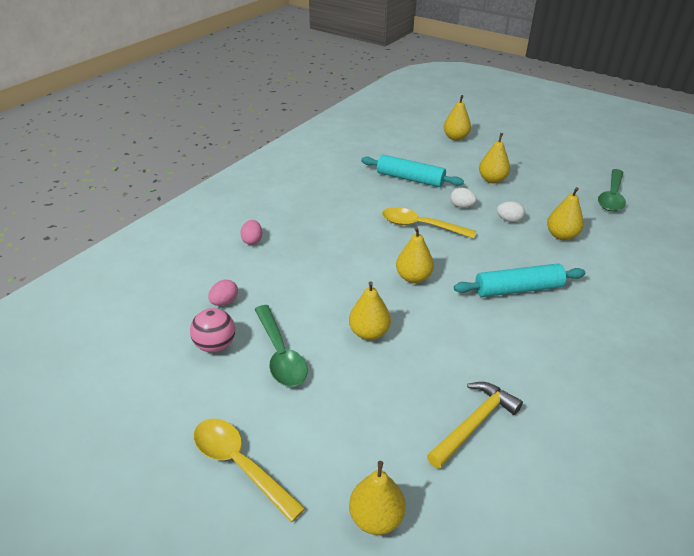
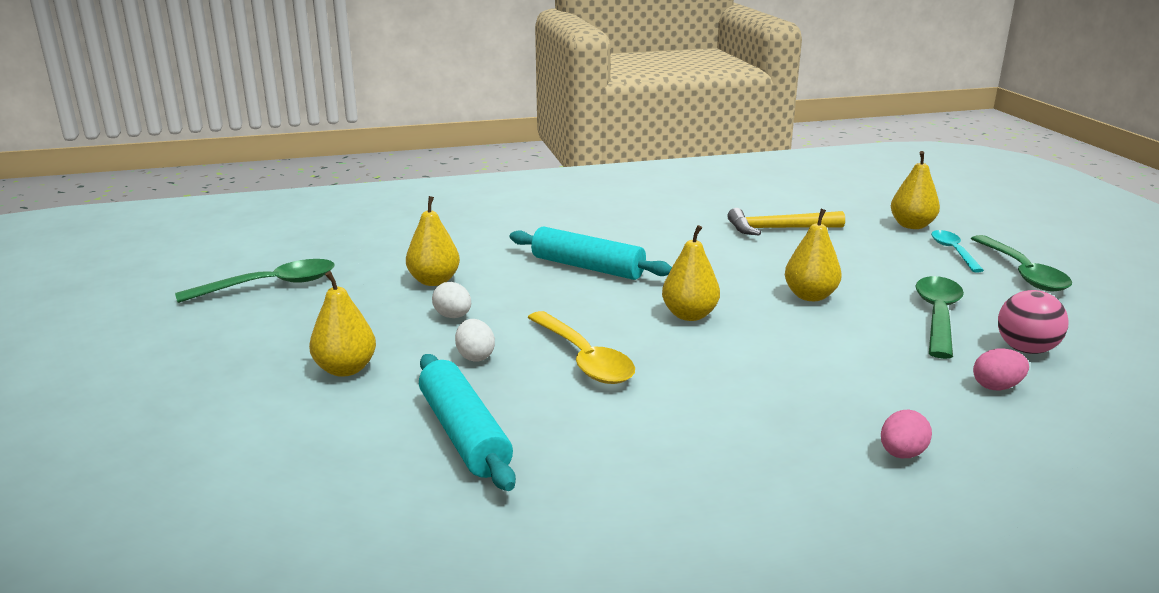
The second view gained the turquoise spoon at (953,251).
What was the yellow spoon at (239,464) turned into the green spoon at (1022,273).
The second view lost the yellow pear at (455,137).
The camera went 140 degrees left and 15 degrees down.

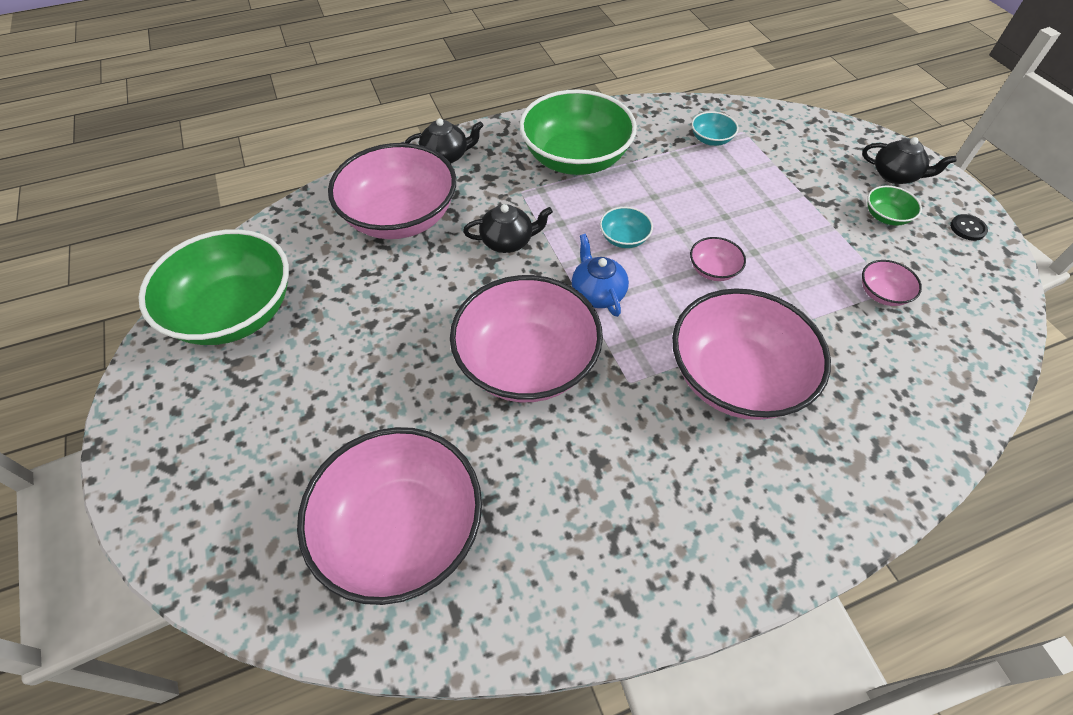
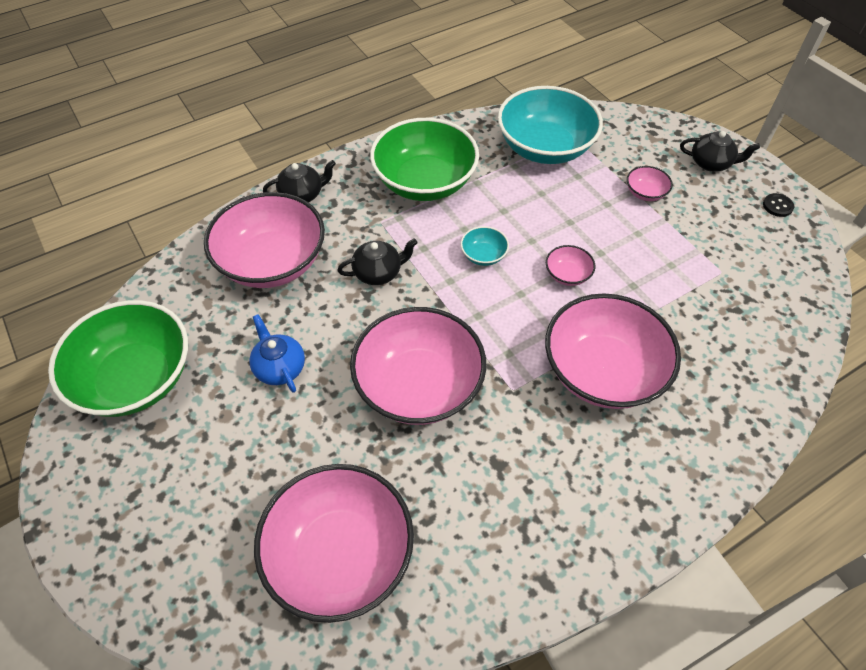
The blue teapot ended up elsewhere, having gone from (597,293) to (279,367).
The size of the turquoise bowl at (711,139) changed by a factor of 2.38.
The pink bowl ended up elsewhere, having gone from (882,293) to (645,193).
The second view lost the green bowl at (886,216).
The camera went 10 degrees left and 0 degrees up.

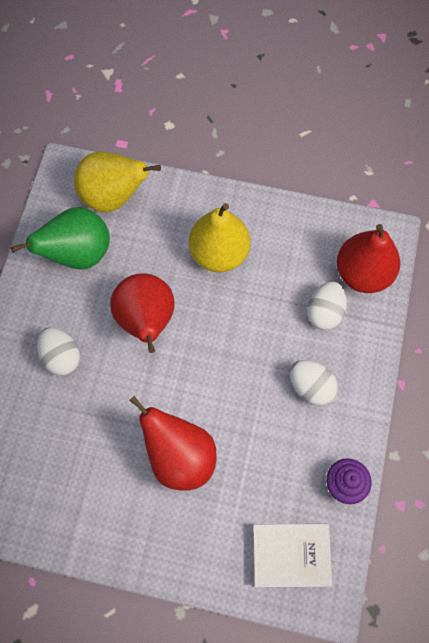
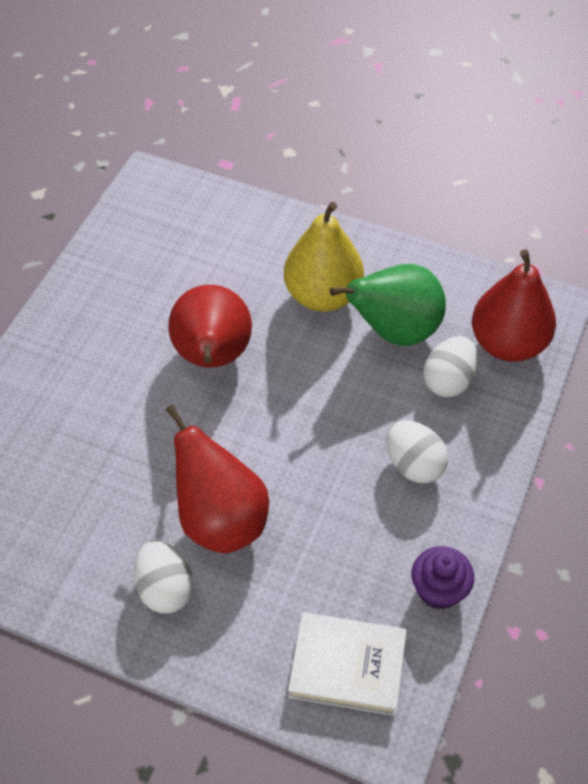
The white egg ended up elsewhere, having gone from (61,357) to (165,589).
The green pear ended up elsewhere, having gone from (78,254) to (394,331).
The second view lost the yellow pear at (113,197).
The camera went 10 degrees right and 15 degrees down.

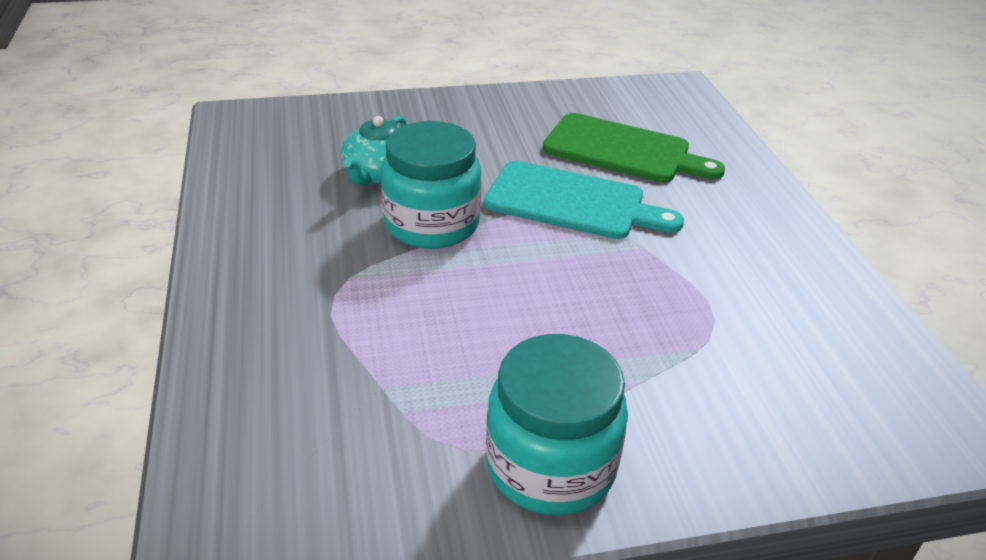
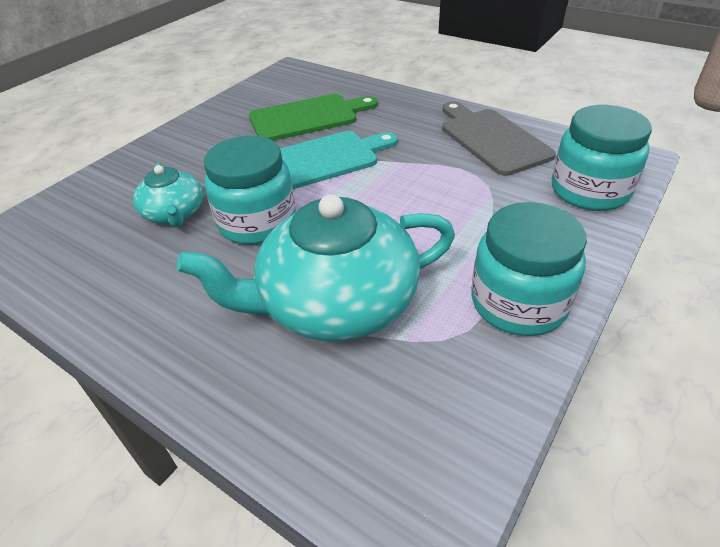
The second view gained the turquoise teapot at (335,303).
The second view gained the grey cutting board at (491,139).
The second view gained the turquoise jar at (589,191).
The camera went 40 degrees left and 5 degrees up.

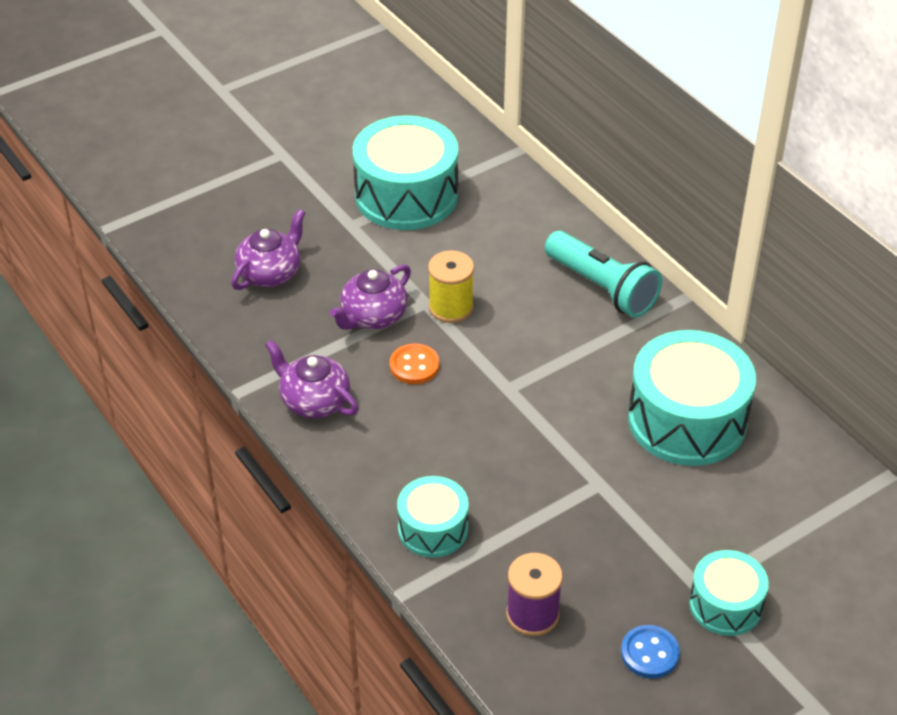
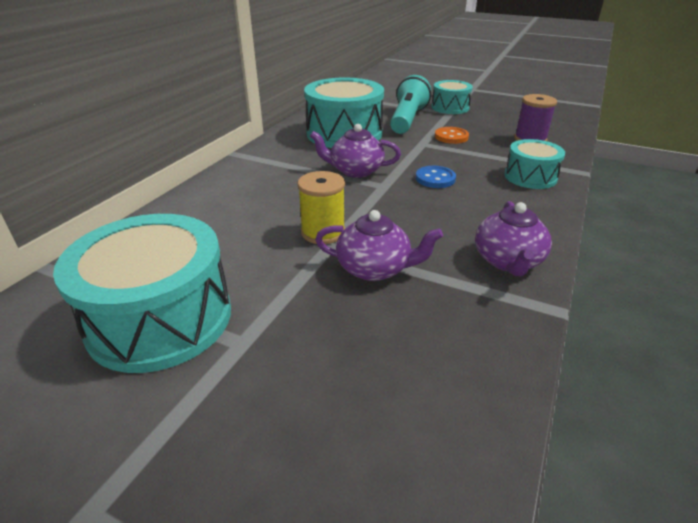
The purple teapot ended up elsewhere, having gone from (270,273) to (355,171).
The turquoise flashlight ended up elsewhere, having gone from (602,288) to (407,120).
The blue button ended up elsewhere, having gone from (649,653) to (435,178).
The orange button ended up elsewhere, having gone from (414,366) to (451,137).
The camera went 120 degrees left and 10 degrees down.

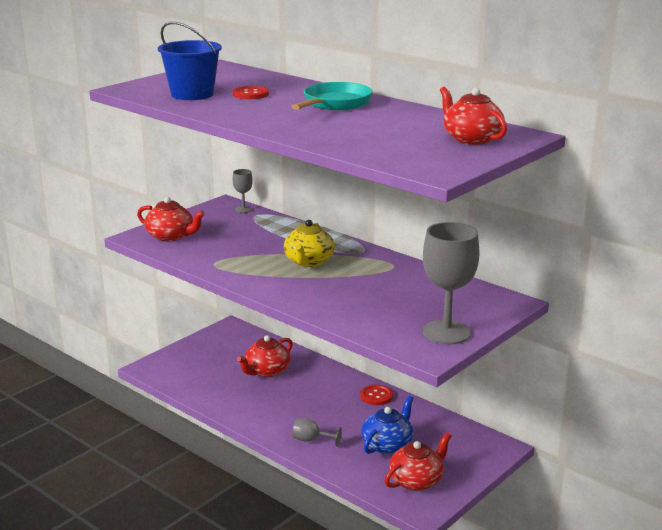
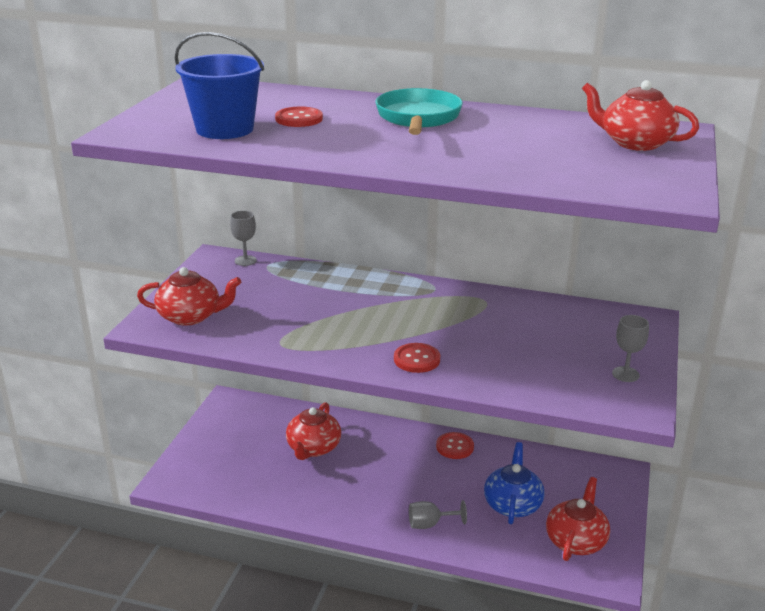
The second view gained the red button at (417,359).
The size of the grey goblet at (446,332) changed by a factor of 0.47.
The second view lost the yellow teapot at (308,261).
The camera went 25 degrees left and 5 degrees up.

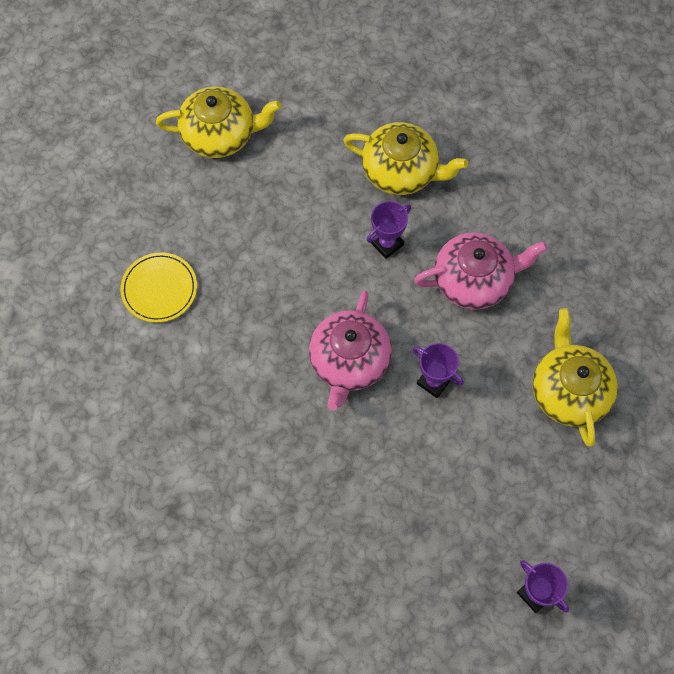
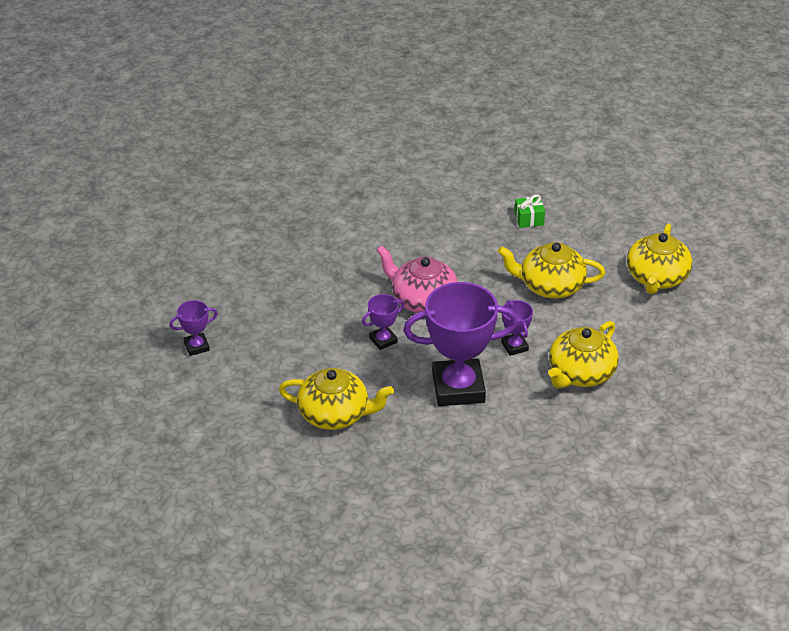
Where the pink teapot stood at (474,280), the purple trophy came to stand at (458,388).
The second view gained the yellow teapot at (550,286).
Where the yellow plate stood at (159,289), the green gift came to stand at (529,219).
The camera went 110 degrees right and 25 degrees down.

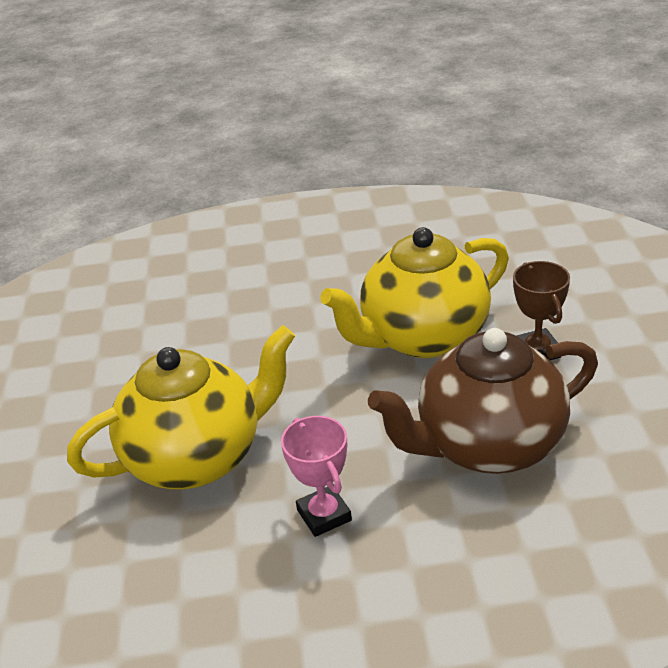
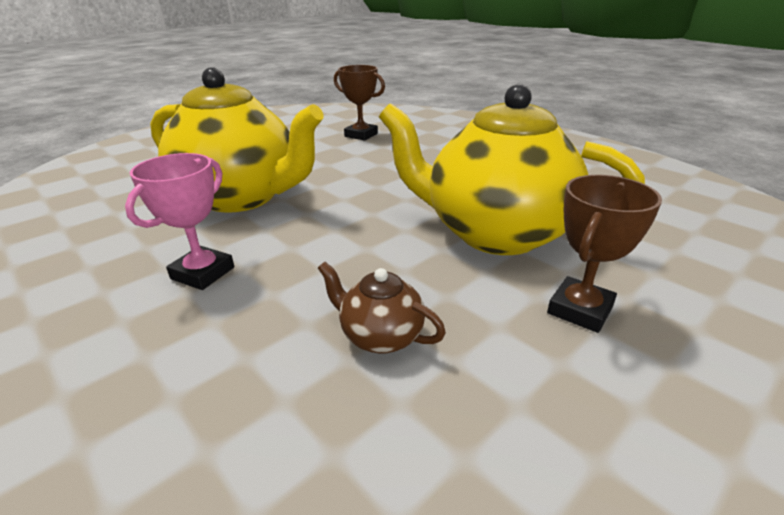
The size of the brown teapot at (488,446) changed by a factor of 0.42.
The second view gained the brown trophy at (361,135).
The camera went 50 degrees right and 5 degrees down.

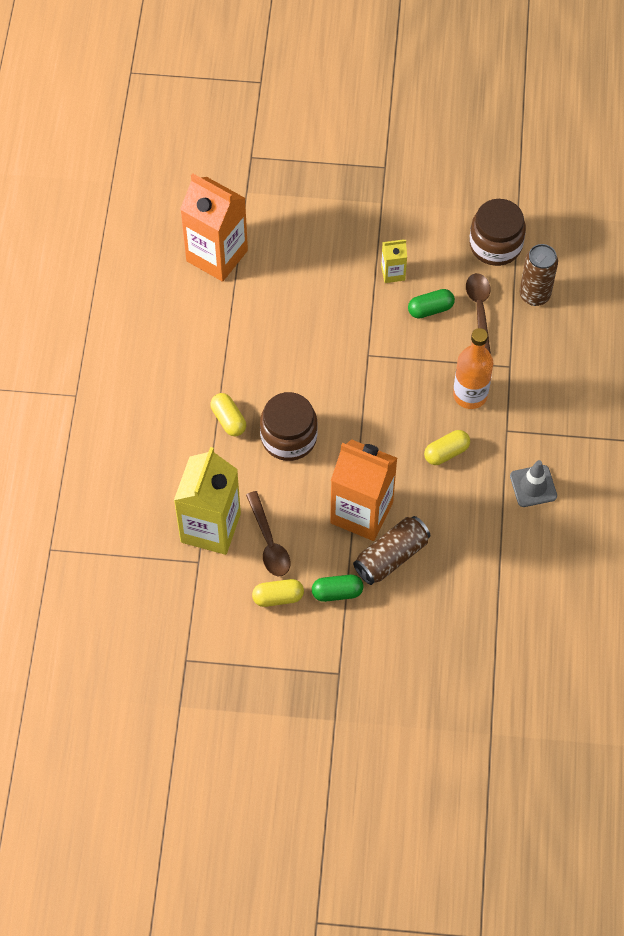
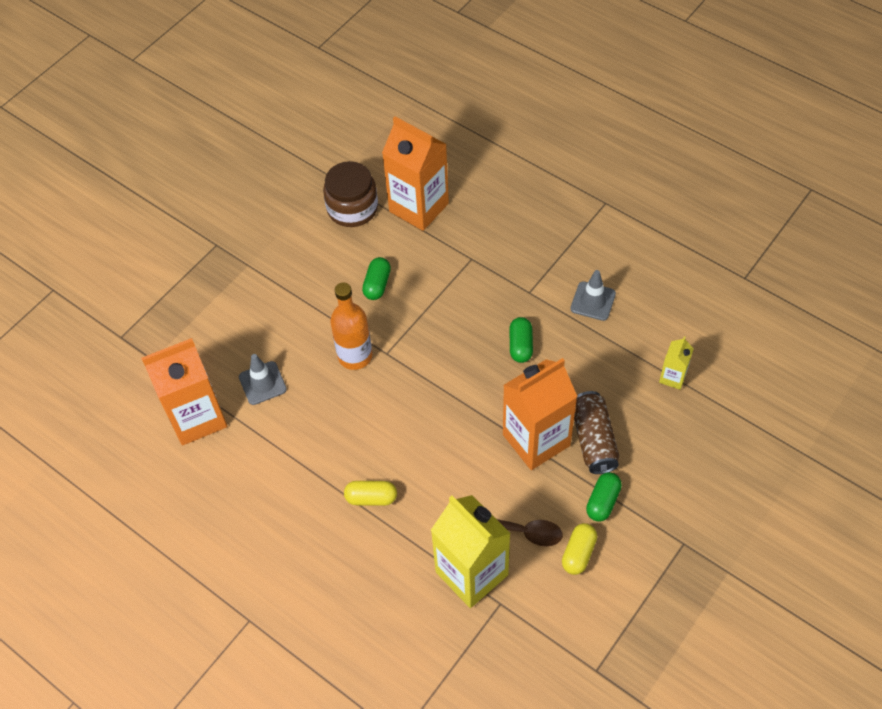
The second view gained the grey traffic cone at (262,383).
The orange bottle ended up elsewhere, having gone from (470,395) to (355,356).
Where the brown can stood at (534,295), the orange carton came to stand at (419,207).
What was the yellow capsule at (446,452) turned into the green capsule at (520,345).
The yellow carton ended up elsewhere, having gone from (393,273) to (672,377).
The second view lost the brown jar at (289,437).
The second view lost the brown spoon at (479,310).
The camera went 55 degrees left and 5 degrees down.

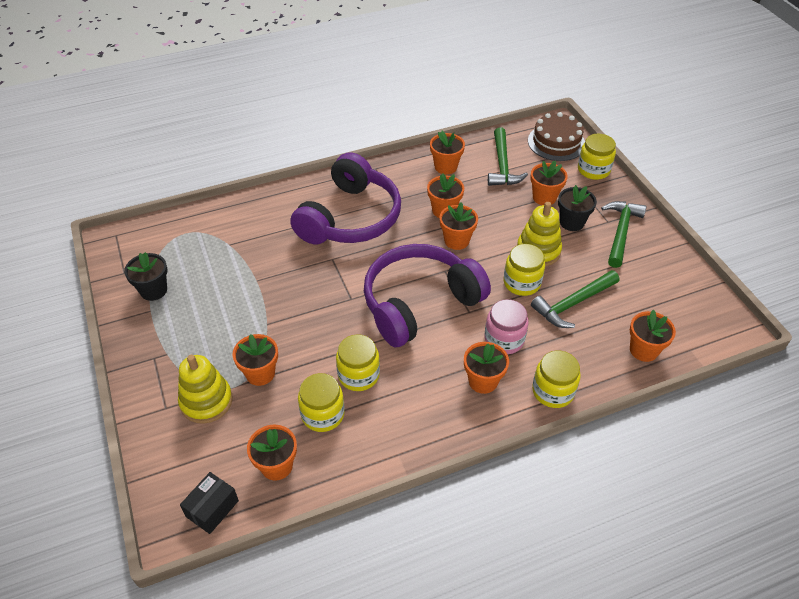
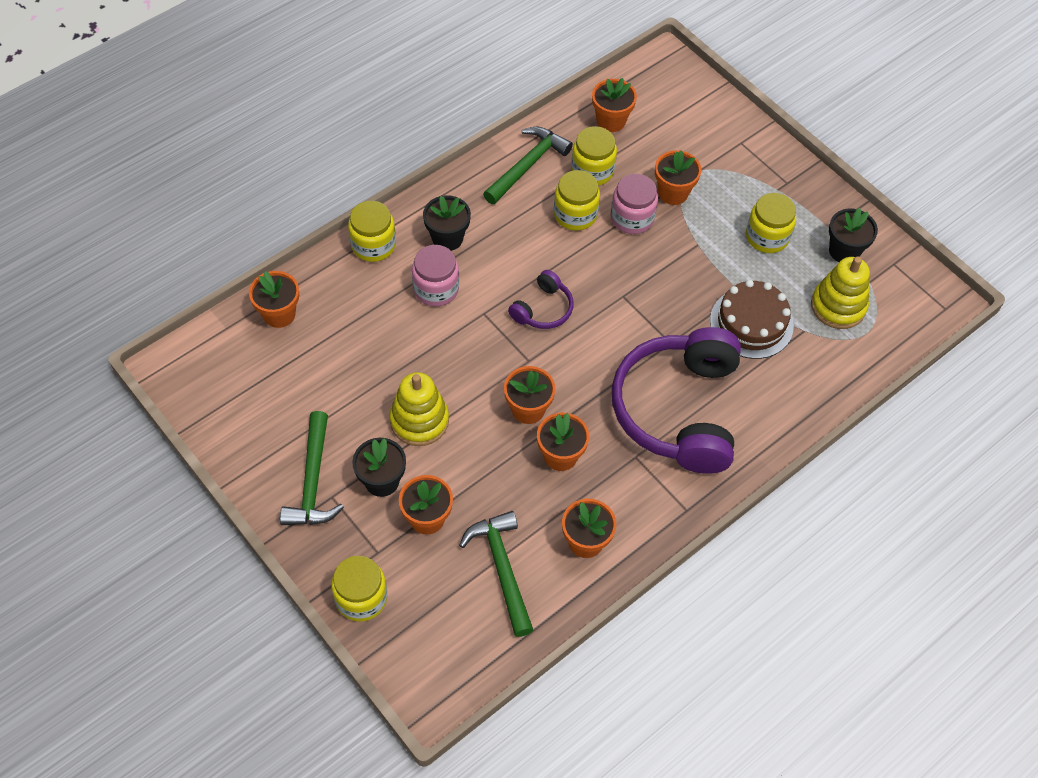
What was the orange flower pot at (483,381) turned into the black flower pot at (447,238).
The green hammer ended up elsewhere, having gone from (573,303) to (527,165).
The size of the purple headphones at (420,303) changed by a factor of 0.45.
The second view gained the pink jar at (632,218).
The brown cake ended up elsewhere, having gone from (556,142) to (751,323).
The yellow jar ended up elsewhere, having gone from (522,283) to (767,237).
The yellow stacking toy ended up elsewhere, having gone from (206,401) to (838,306).
The second view lost the black box at (212,508).
The camera went 160 degrees right and 10 degrees up.

